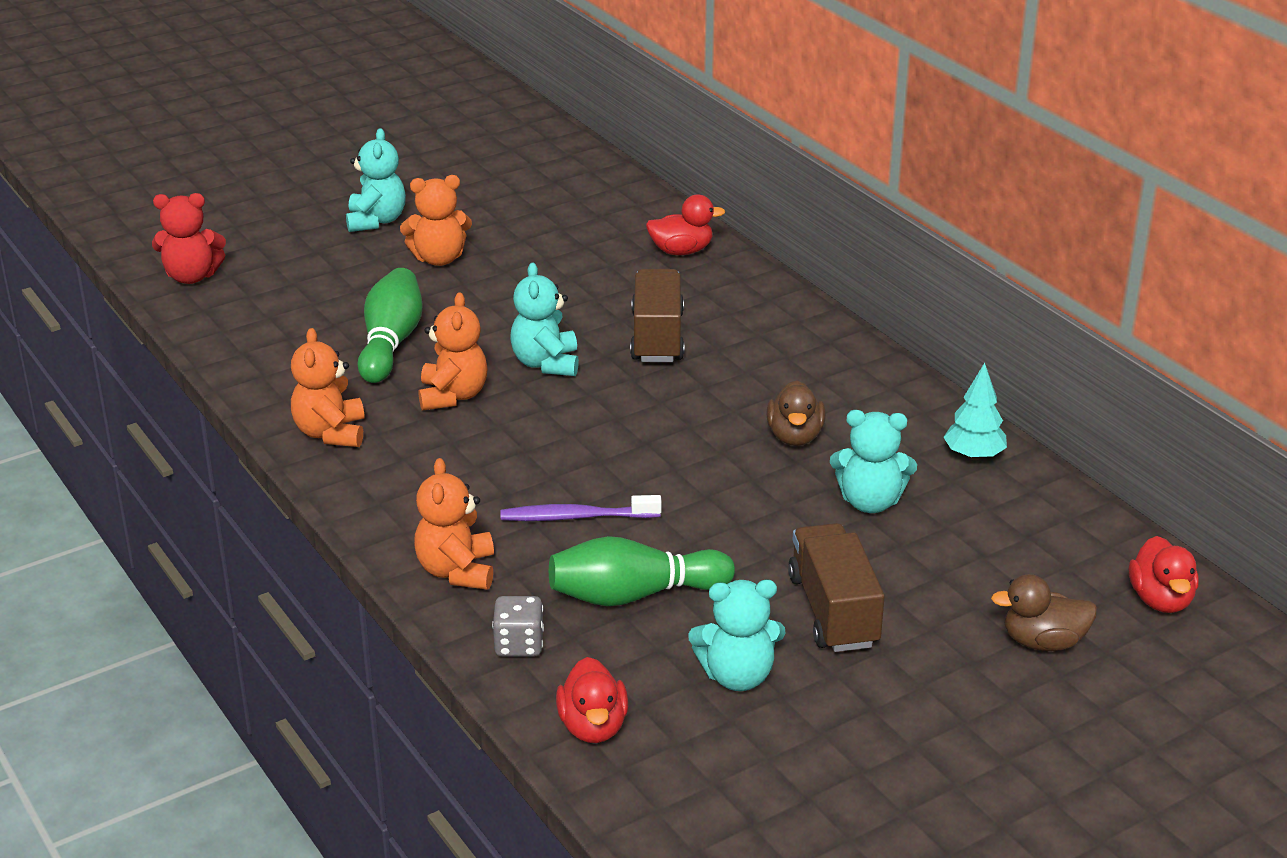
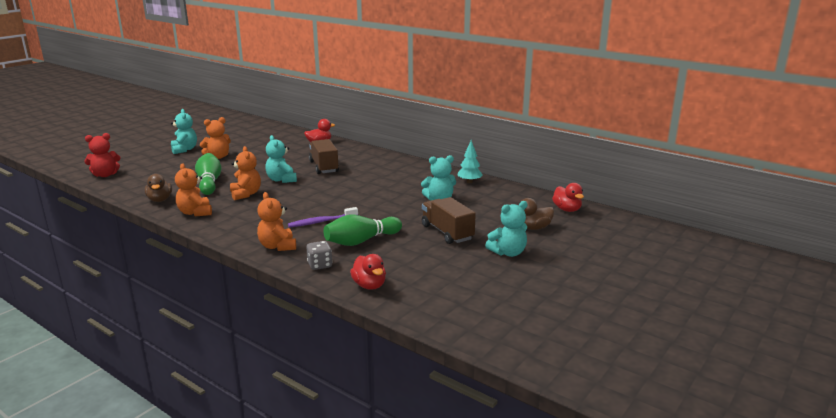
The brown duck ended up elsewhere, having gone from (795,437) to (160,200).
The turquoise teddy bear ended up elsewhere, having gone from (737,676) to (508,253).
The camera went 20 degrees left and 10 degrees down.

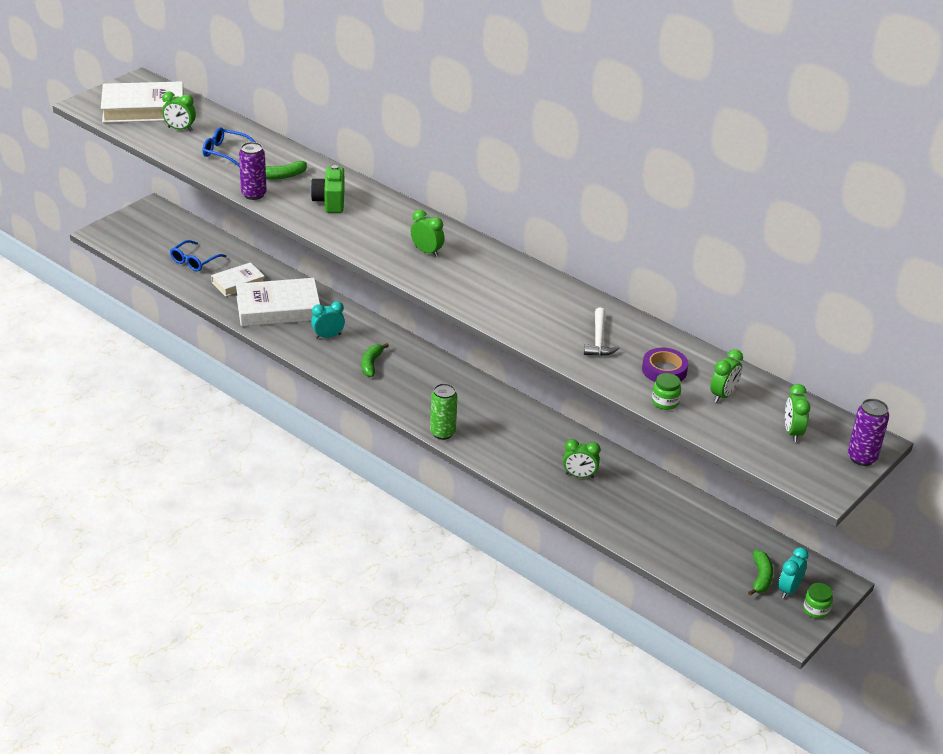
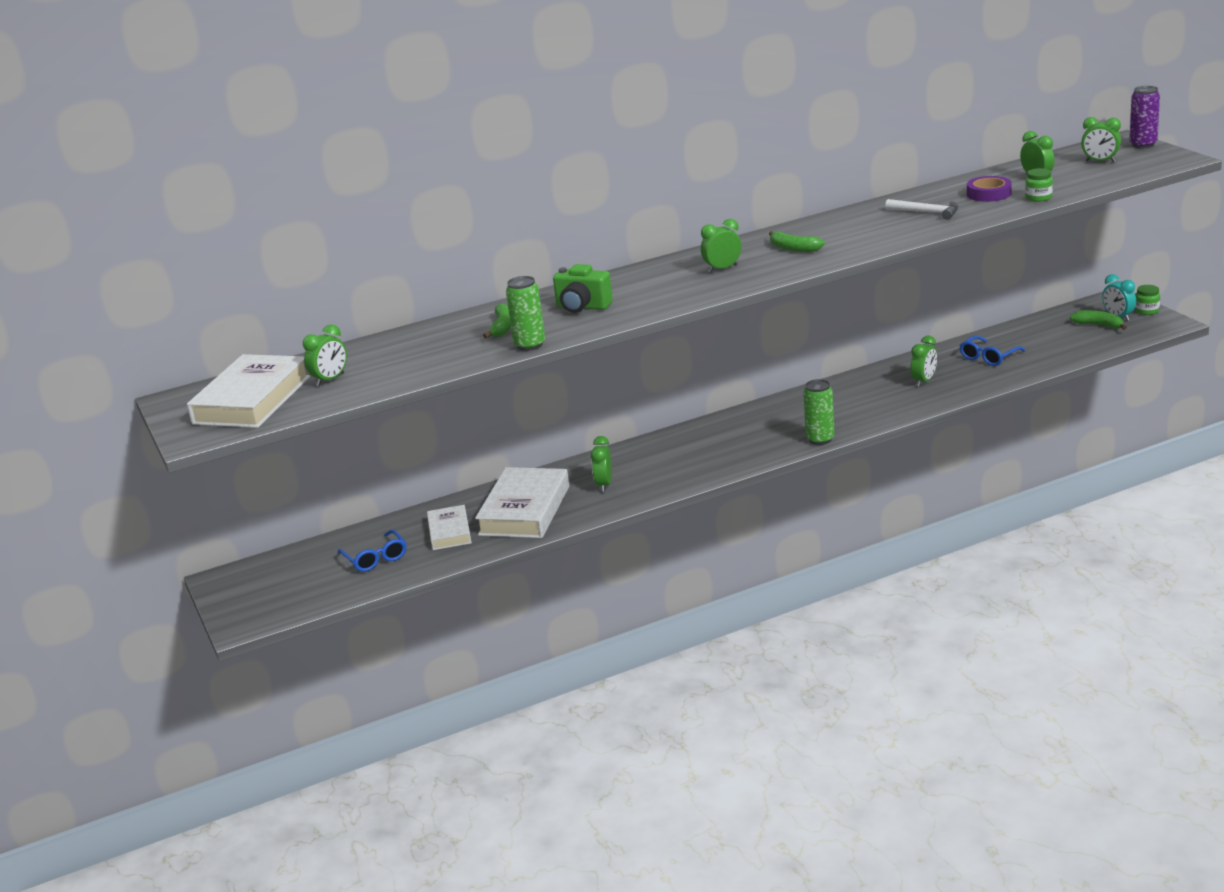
What was the purple can at (253,194) turned into the green can at (530,345).
What was the turquoise clock at (328,336) turned into the green clock at (604,485).
The green banana ended up elsewhere, having gone from (371,364) to (793,248).
The blue glasses ended up elsewhere, having gone from (225,152) to (989,357).
The camera went 60 degrees left and 10 degrees down.

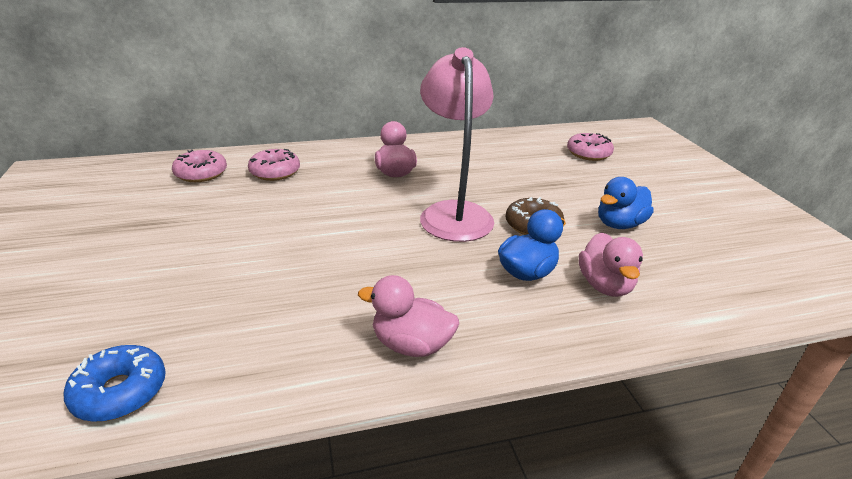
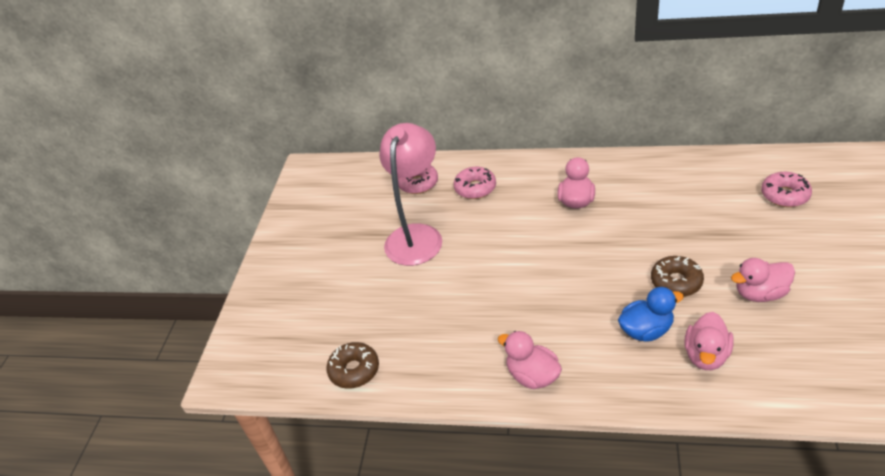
What was the blue donut at (120,392) turned into the brown donut at (354,370).
The pink lamp ended up elsewhere, having gone from (453,213) to (417,235).
What was the blue duck at (619,224) turned into the pink duck at (760,293).
The camera went 30 degrees right and 10 degrees up.

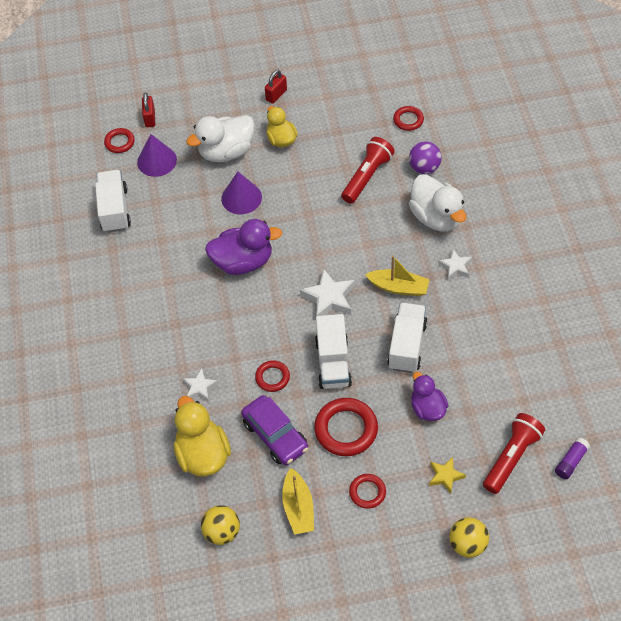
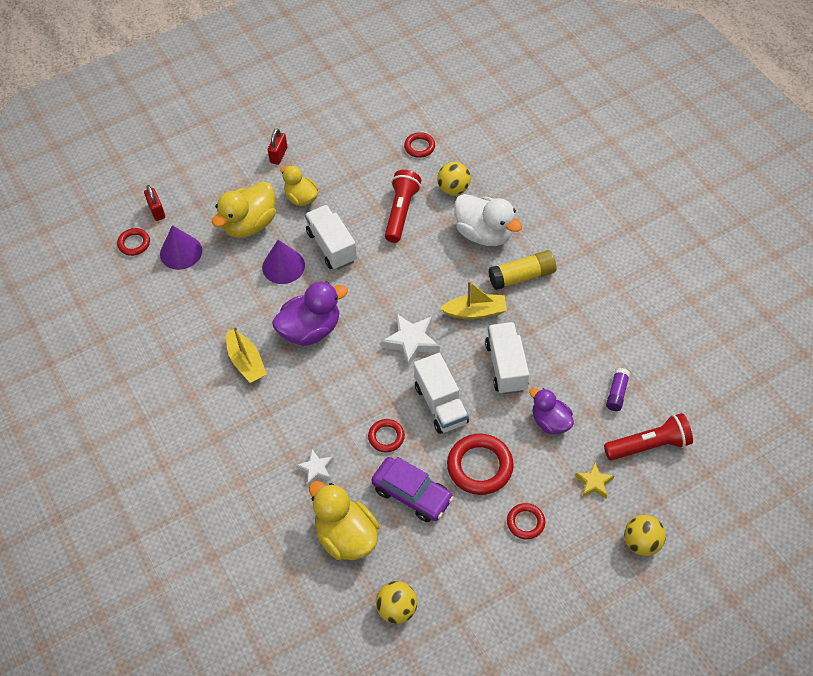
What was the white duck at (226,152) turned into the yellow duck at (249,224).
The yellow boat ended up elsewhere, having gone from (298,507) to (246,362).
The white truck ended up elsewhere, having gone from (114,210) to (332,246).
What was the purple ball at (424,168) turned into the yellow ball at (453,189).
Where the white star stood at (455,267), the yellow glue stick came to stand at (522,276).
The red flashlight at (511,457) ended up facing another way, 60 degrees clockwise from before.
The purple glue stick ended up elsewhere, having gone from (571,461) to (617,393).
The camera went 20 degrees left and 0 degrees up.

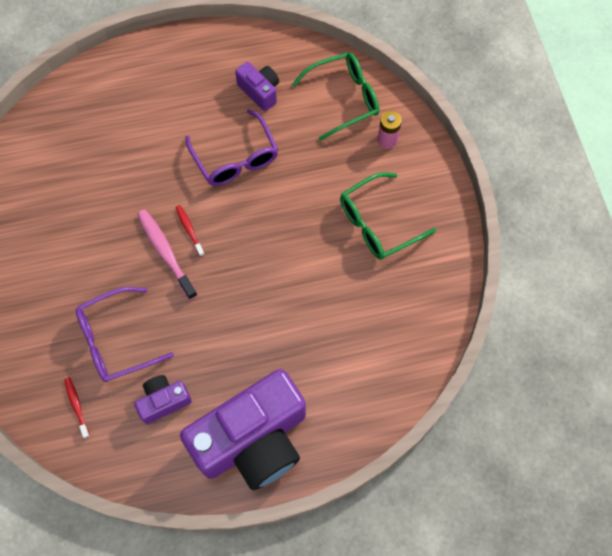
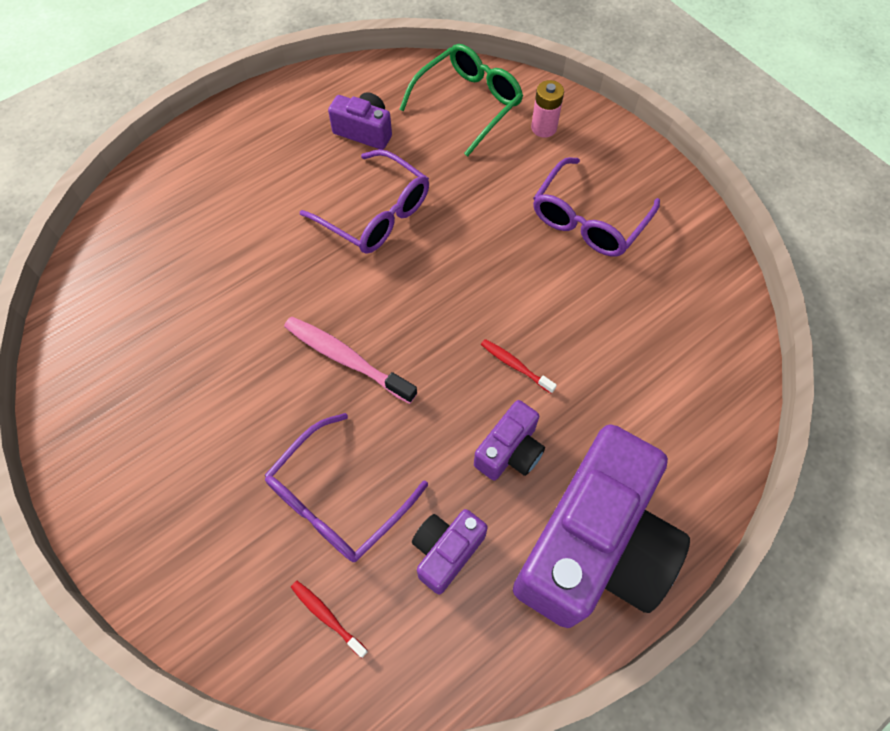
The second view gained the purple camera at (510,451).
The red toothbrush ended up elsewhere, having gone from (189,230) to (515,365).
What was the green glasses at (377,223) turned into the purple glasses at (588,220).
The camera went 25 degrees left and 5 degrees down.

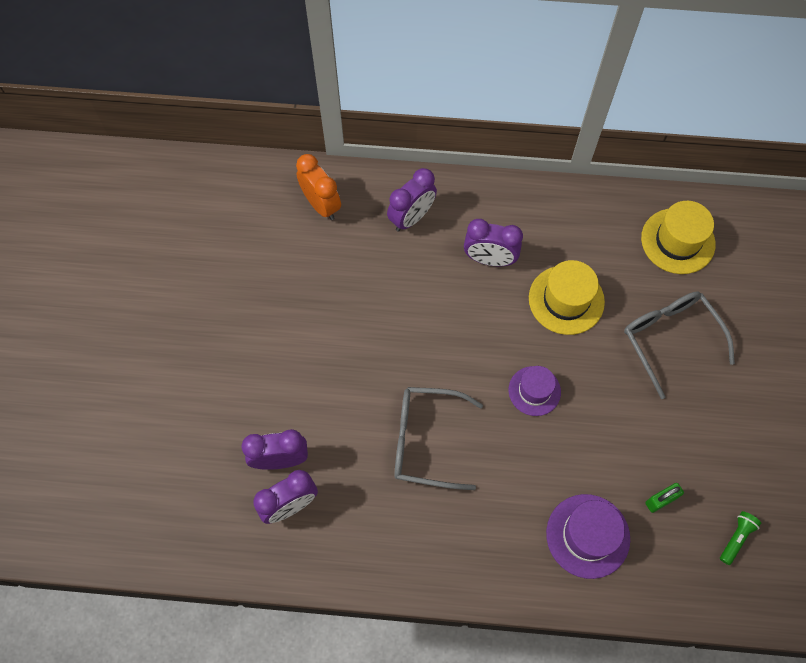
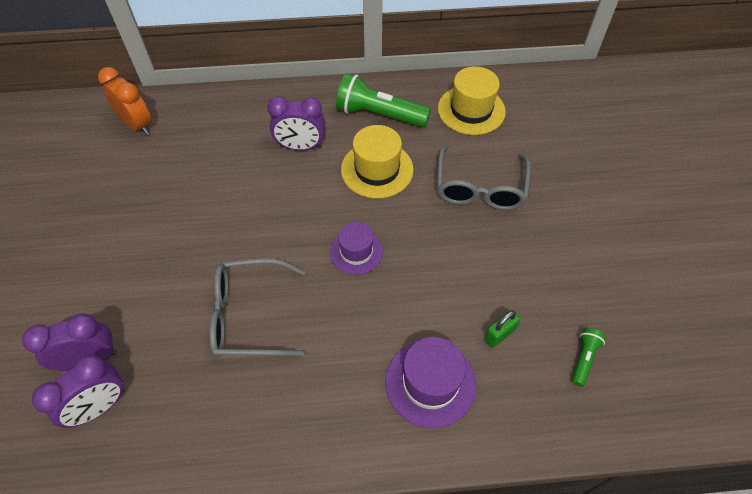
The second view gained the green flashlight at (379,115).
The grey glasses at (670,339) ended up facing another way, 135 degrees counterclockwise from before.
The second view lost the purple clock at (411,218).
The camera went 10 degrees left and 10 degrees down.

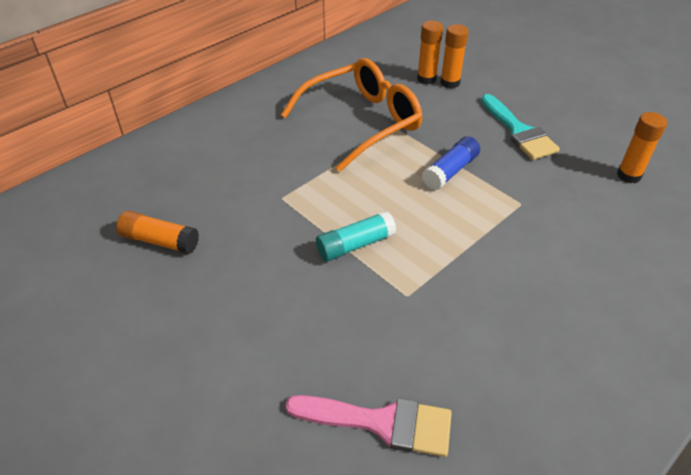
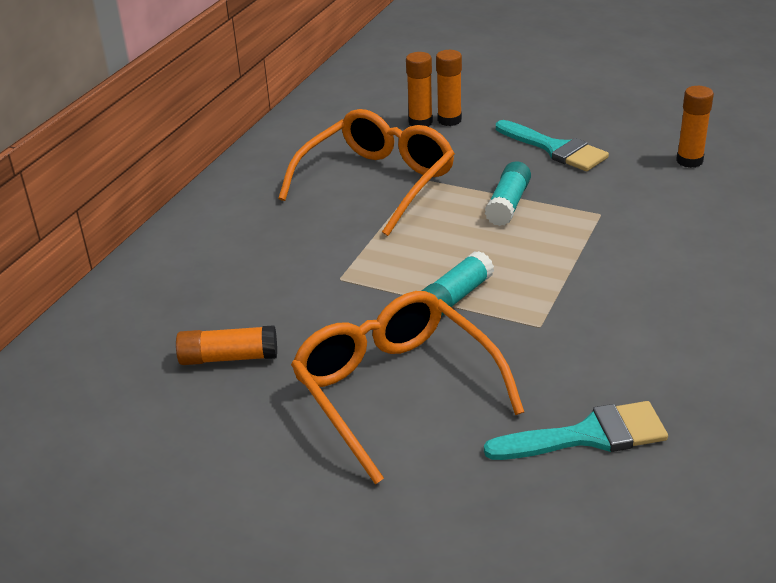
The second view gained the orange glasses at (395,390).
What was the pink brush at (381,423) turned into the turquoise brush at (588,436).
What was the blue glue stick at (450,171) turned into the turquoise glue stick at (508,204).
The camera went 20 degrees left and 10 degrees down.

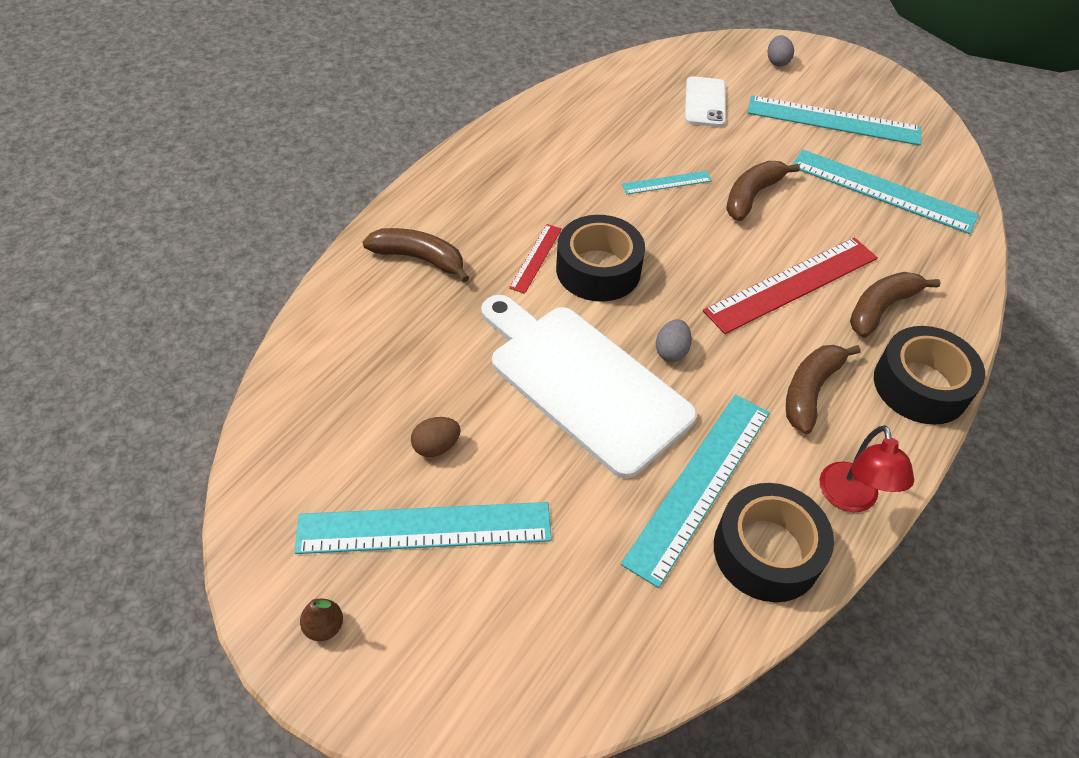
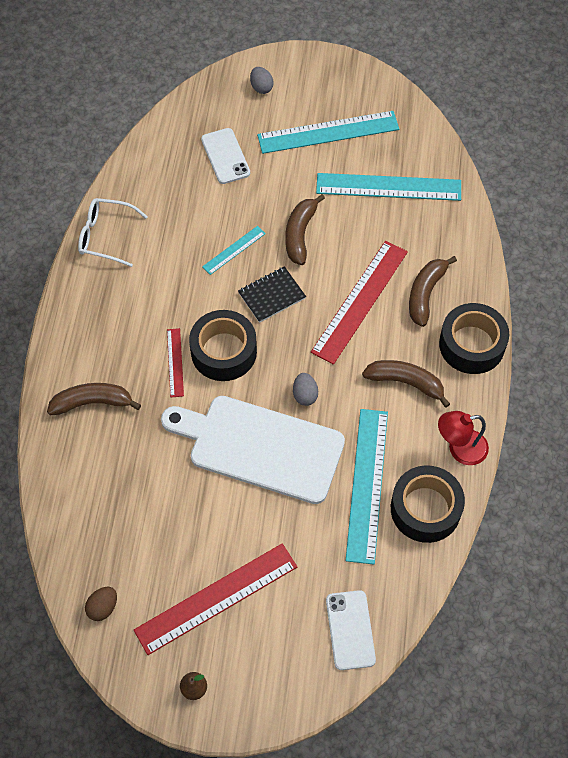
The second view gained the white glasses at (105,236).
The brown egg ended up elsewhere, having gone from (436,446) to (103,607).
What was the turquoise ruler at (424,527) turned into the red ruler at (216,598).
The second view gained the black notebook at (271,295).
The second view gained the white phone at (350,630).
The brown banana at (810,391) ended up facing another way, 105 degrees clockwise from before.
The red lamp at (850,499) ended up facing another way, 105 degrees clockwise from before.
The camera went 25 degrees left and 10 degrees up.

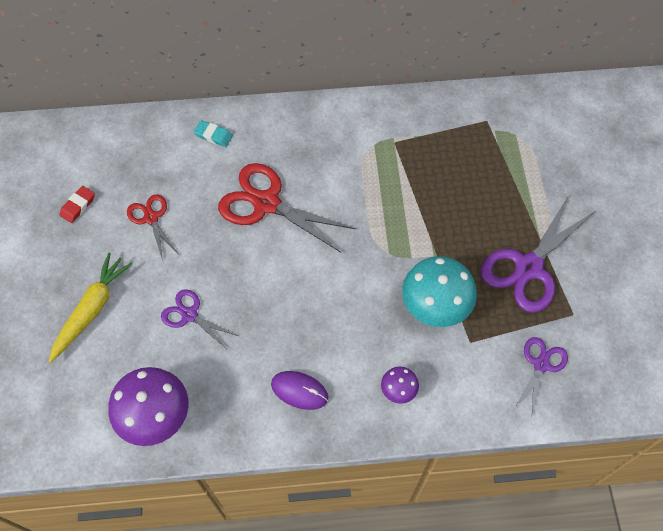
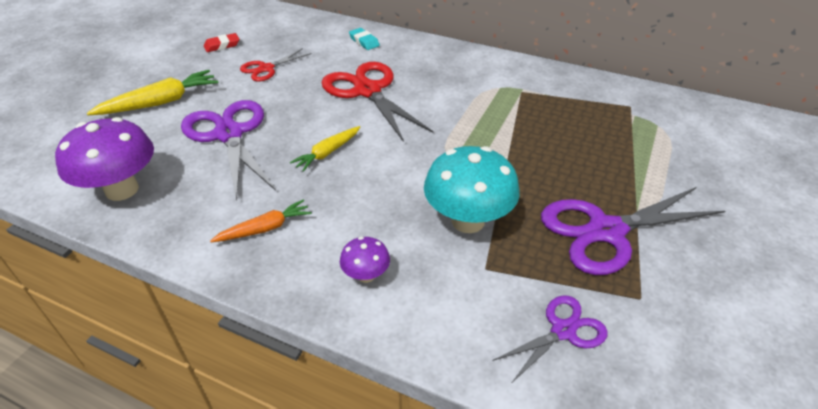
The size of the purple scissors at (189,315) changed by a factor of 1.81.
Where the purple mouse stood at (299,391), the orange carrot came to stand at (265,228).
The red scissors at (151,218) ended up facing another way, 135 degrees counterclockwise from before.
The second view gained the yellow carrot at (327,153).
The camera went 30 degrees right and 20 degrees down.

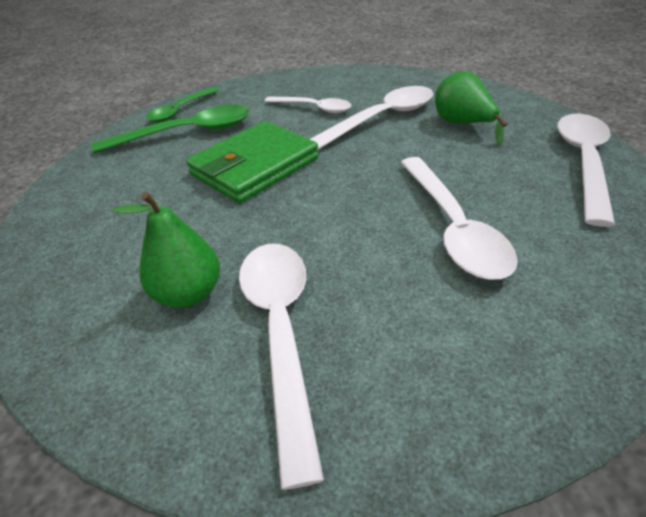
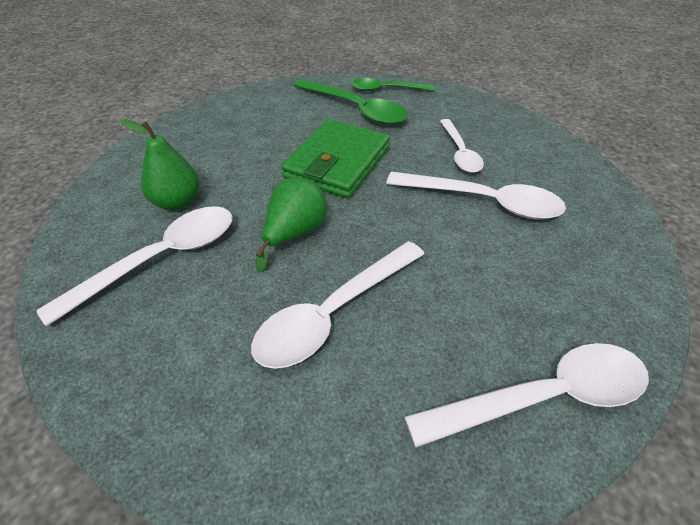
The green pear ended up elsewhere, having gone from (462,125) to (294,234).
The green wallet at (254,166) ended up facing another way, 75 degrees counterclockwise from before.
The camera went 55 degrees right and 5 degrees up.

